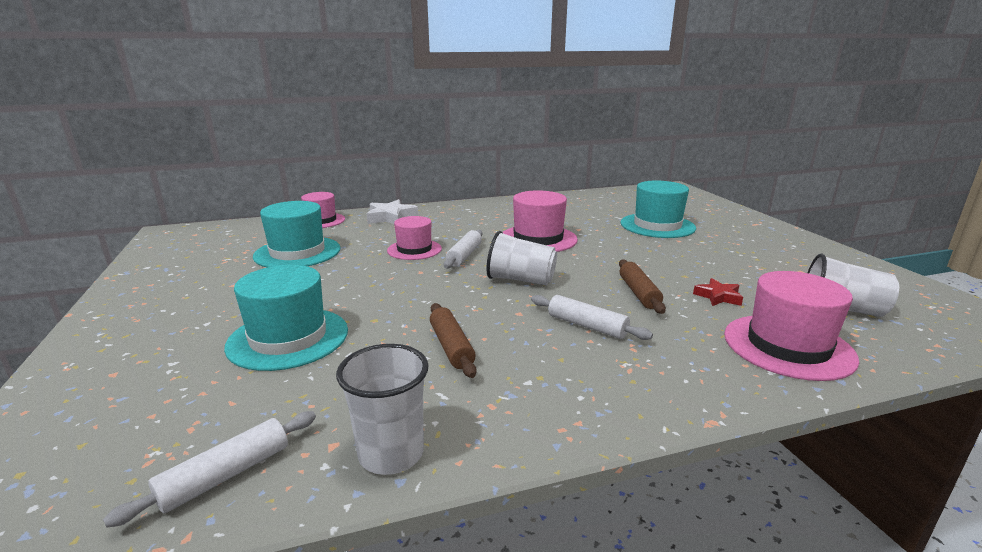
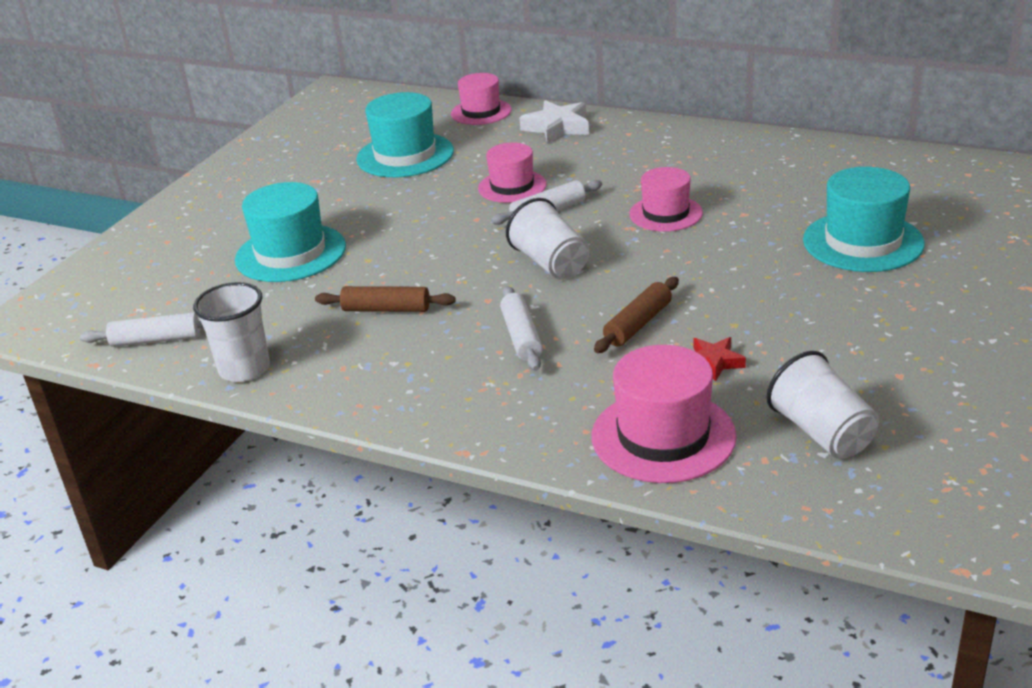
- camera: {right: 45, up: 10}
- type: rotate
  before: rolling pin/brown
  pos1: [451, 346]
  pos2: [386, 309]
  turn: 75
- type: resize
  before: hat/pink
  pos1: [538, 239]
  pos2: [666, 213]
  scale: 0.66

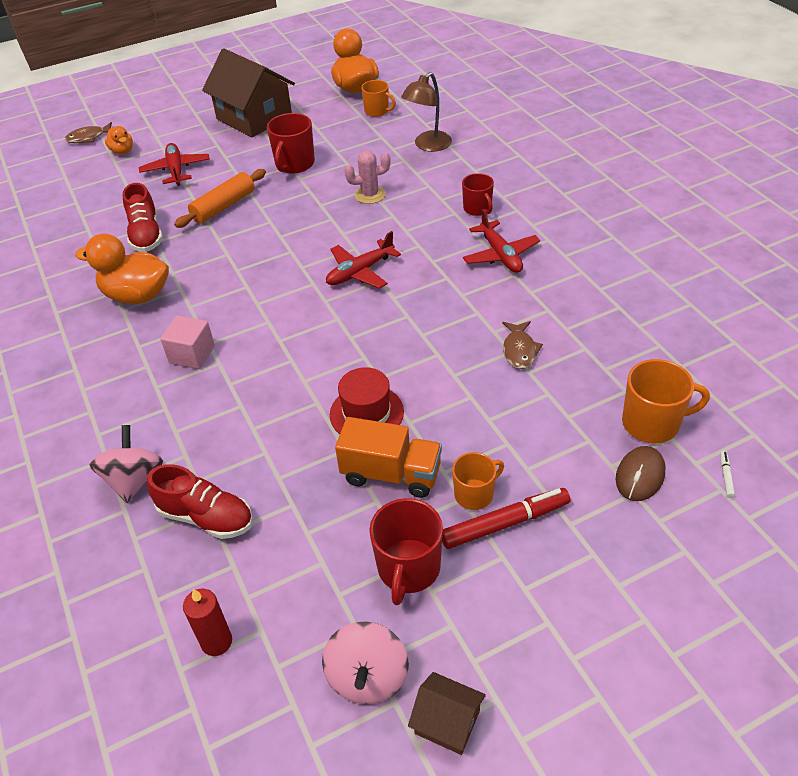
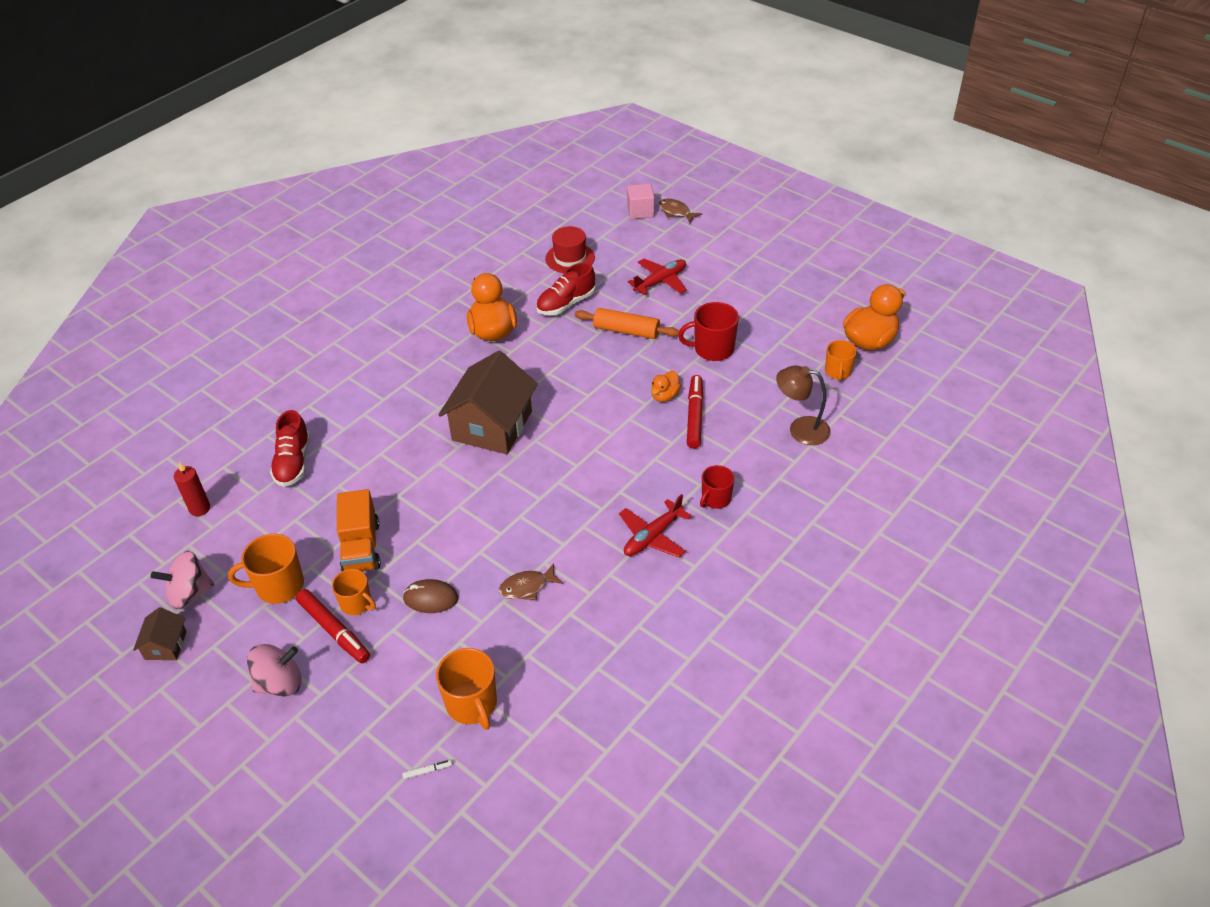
- camera: {right: 65, up: 0}
- type: delete
  before: plane/red
  pos1: [360, 272]
- type: move
  before: spinning top/pink
  pos1: [134, 480]
  pos2: [280, 683]
- type: move
  before: duck/orange
  pos1: [122, 151]
  pos2: [664, 396]
- type: move
  before: cube/pink
  pos1: [192, 354]
  pos2: [640, 211]
- type: move
  before: house/brown
  pos1: [254, 117]
  pos2: [492, 425]
- type: move
  before: hat/red
  pos1: [366, 413]
  pos2: [570, 258]
- type: move
  before: mouse/brown
  pos1: [640, 476]
  pos2: [430, 598]
- type: replace
  before: cactus/pink
  after: marker/red
  pos1: [370, 195]
  pos2: [694, 416]
- type: recolor
  before: mug/red
  after: mug/orange
  pos1: [408, 568]
  pos2: [279, 586]

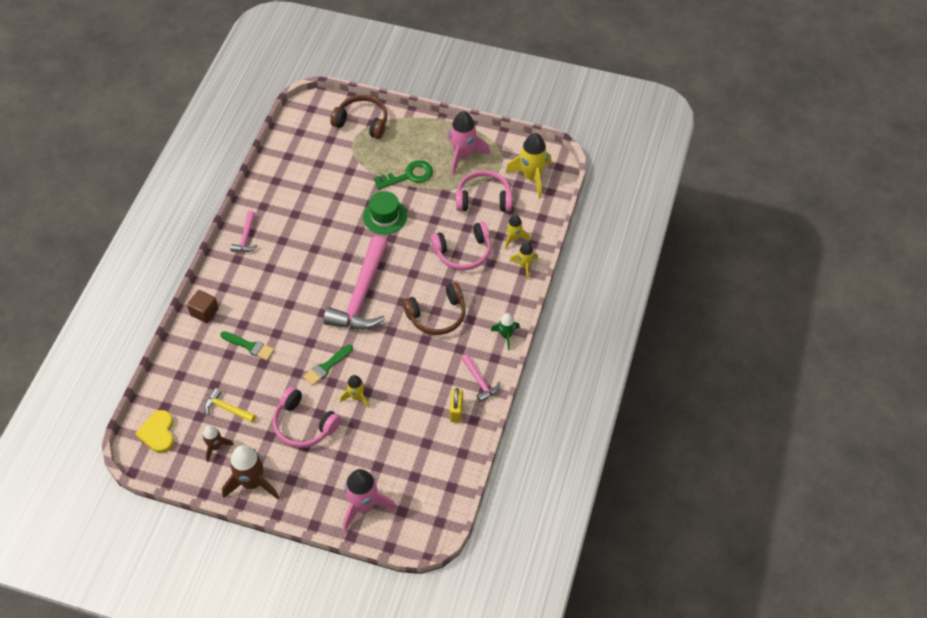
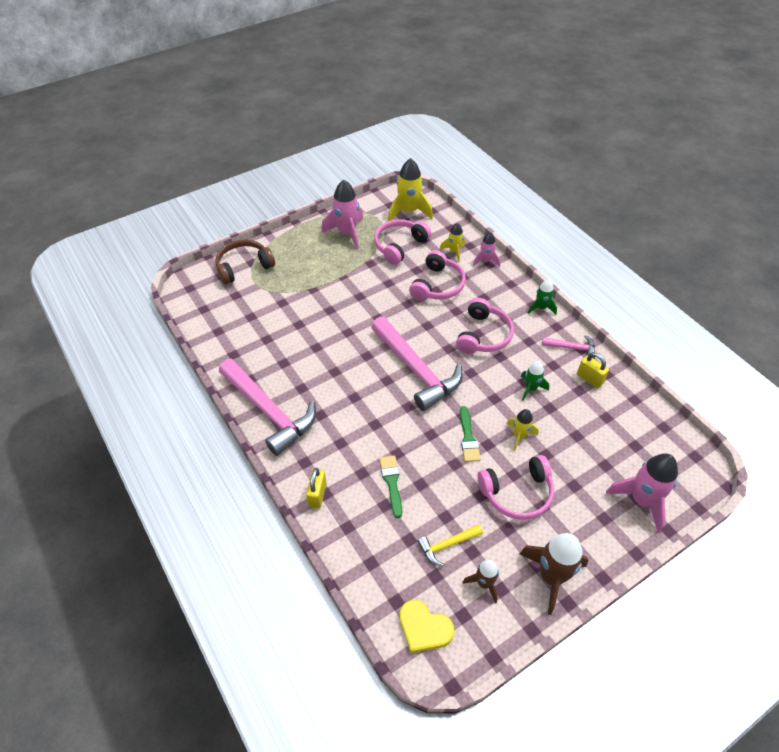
- camera: {right: -50, up: -5}
- type: delete
  before: hat/green
  pos1: [385, 216]
- type: delete
  before: key/green
  pos1: [408, 176]
- type: insert
  after: rocket/green
  pos2: [530, 388]
- type: replace
  before: cube/brown
  after: padlock/yellow
  pos1: [204, 312]
  pos2: [317, 495]
- type: recolor
  before: headphones/brown
  after: headphones/pink
  pos1: [437, 315]
  pos2: [483, 335]
- type: recolor
  before: rocket/yellow
  after: rocket/pink
  pos1: [525, 266]
  pos2: [486, 261]
- type: rotate
  before: brush/green
  pos1: [249, 346]
  pos2: [392, 482]
  turn: -75
- type: resize
  before: hammer/pink
  pos1: [246, 237]
  pos2: [269, 411]
  scale: 2.16

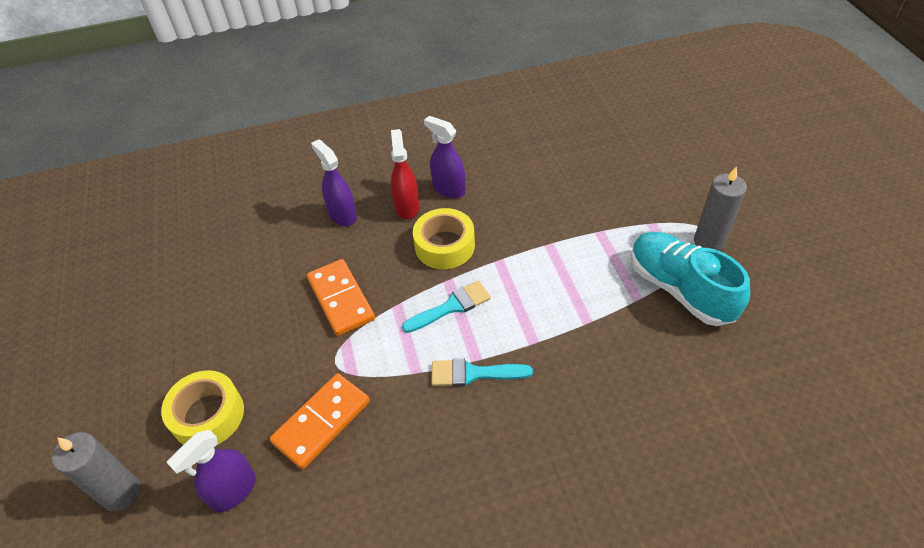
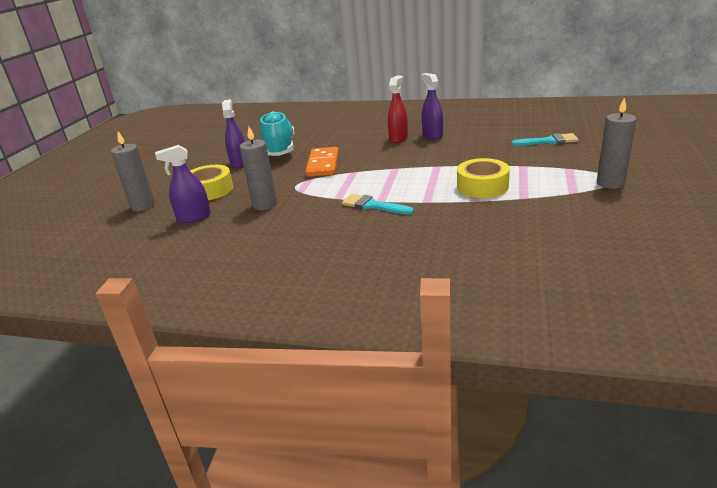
- camera: {right: 30, up: -20}
- type: move
  before: spray bottle/purple
  pos1: [342, 215]
  pos2: [239, 163]
- type: move
  before: brush/turquoise
  pos1: [451, 307]
  pos2: [548, 141]
- type: move
  before: tape/yellow
  pos1: [444, 246]
  pos2: [482, 186]
- type: move
  before: shoe/turquoise
  pos1: [680, 289]
  pos2: [279, 149]
- type: replace
  before: domino/orange
  after: candle/grey
  pos1: [321, 422]
  pos2: [264, 204]

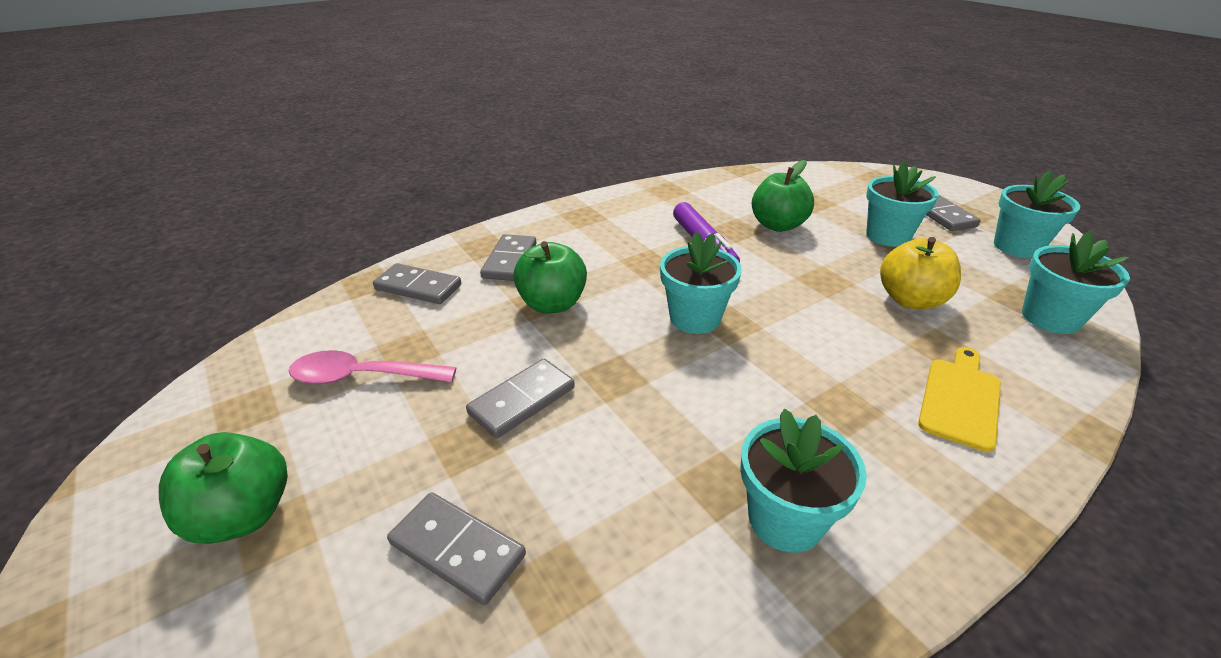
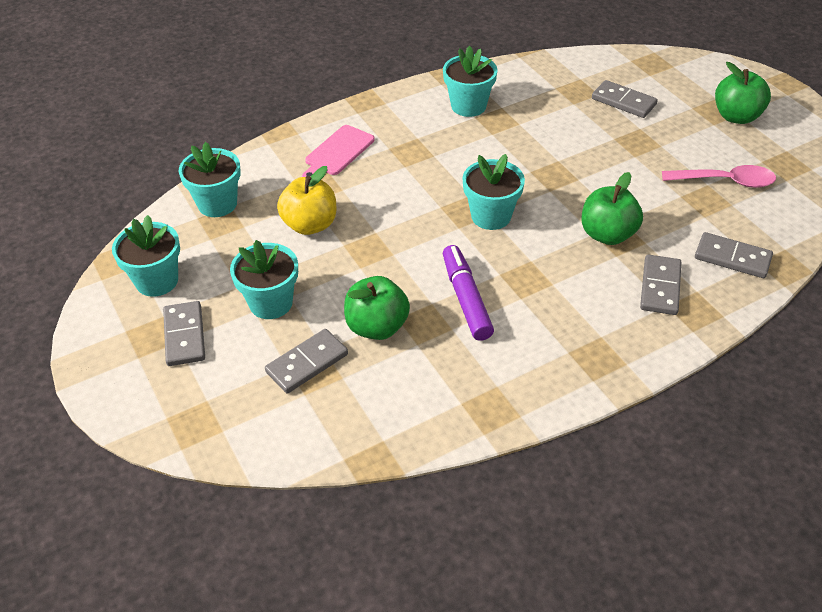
- camera: {right: -175, up: 10}
- type: move
  before: domino/grey
  pos1: [522, 401]
  pos2: [307, 363]
- type: recolor
  before: cutting board/yellow
  after: cutting board/pink
  pos1: [960, 399]
  pos2: [337, 153]

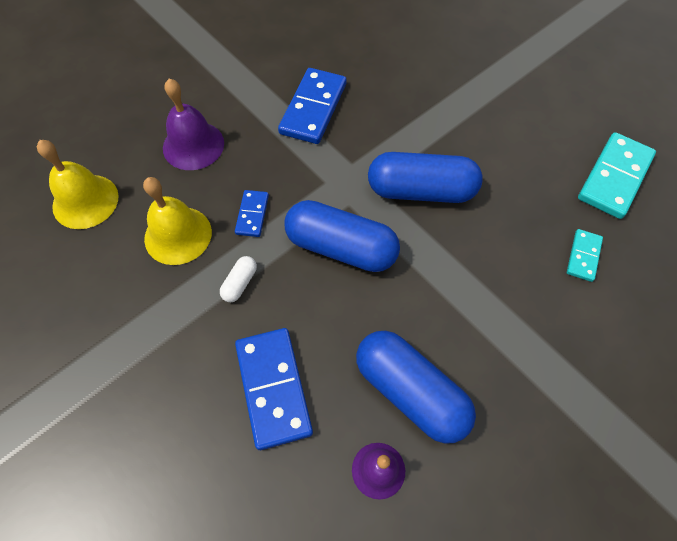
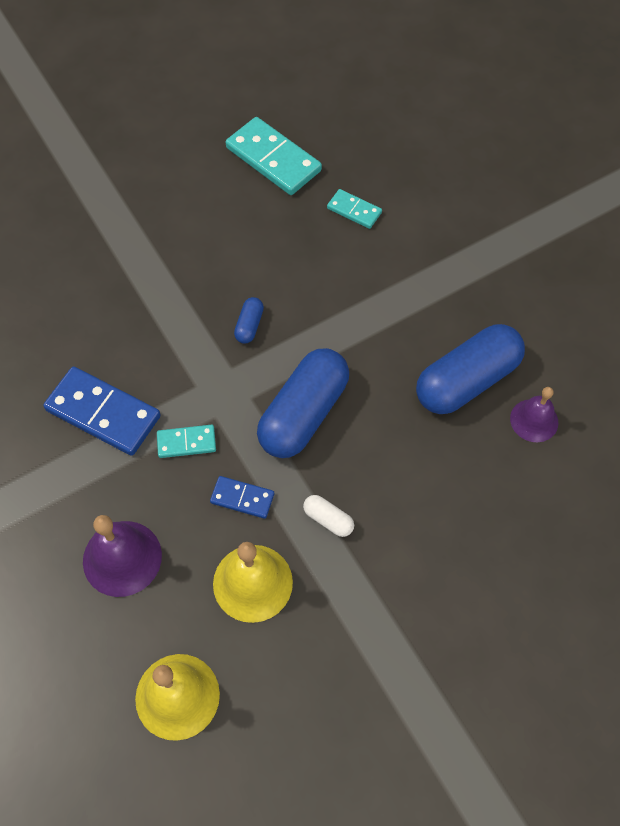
- camera: {right: -80, up: 0}
- type: delete
  before: domino/blue
  pos1: [274, 388]
- type: insert
  after: domino/turquoise
  pos2: [186, 442]
- type: resize
  before: capsule/blue
  pos1: [421, 190]
  pos2: [249, 325]
  scale: 0.43

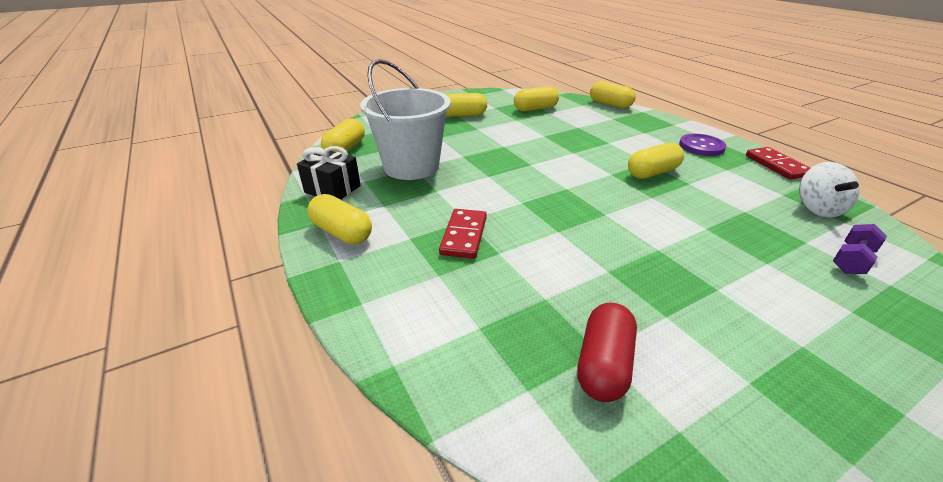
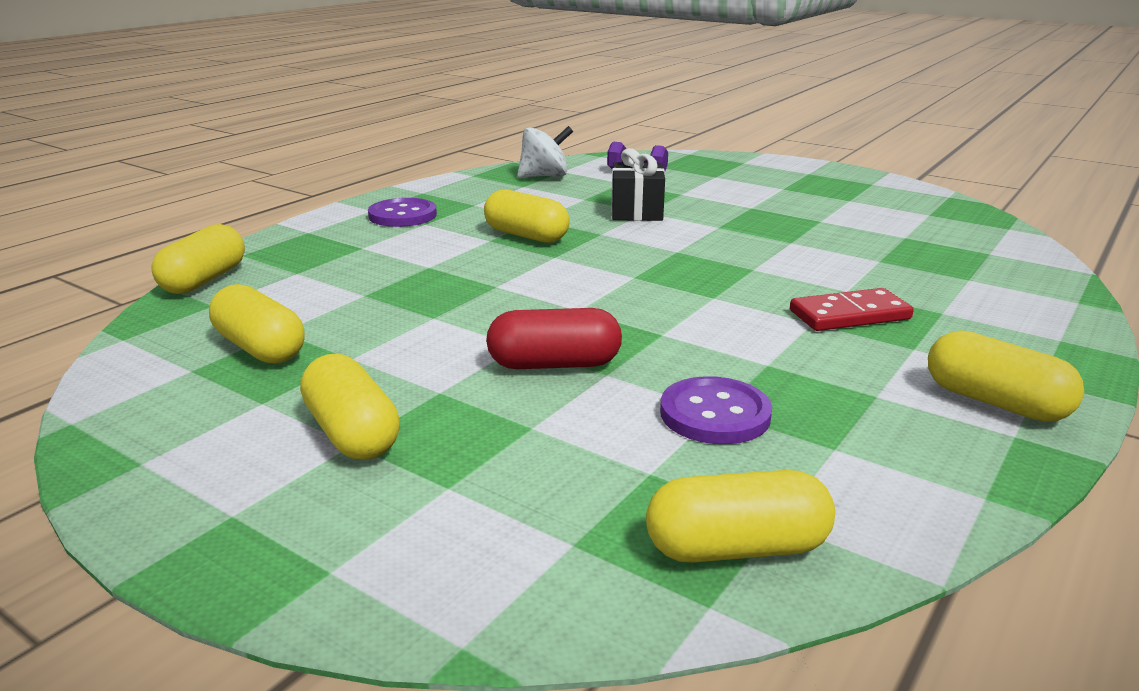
- camera: {right: -115, up: -10}
- type: delete
  before: domino/red
  pos1: [776, 165]
- type: move
  before: gift/black
  pos1: [332, 189]
  pos2: [637, 212]
- type: move
  before: capsule/red
  pos1: [603, 364]
  pos2: [554, 364]
- type: replace
  before: bucket/white
  after: button/purple
  pos1: [411, 166]
  pos2: [715, 414]
- type: rotate
  before: capsule/yellow
  pos1: [342, 232]
  pos2: [995, 402]
  turn: -60

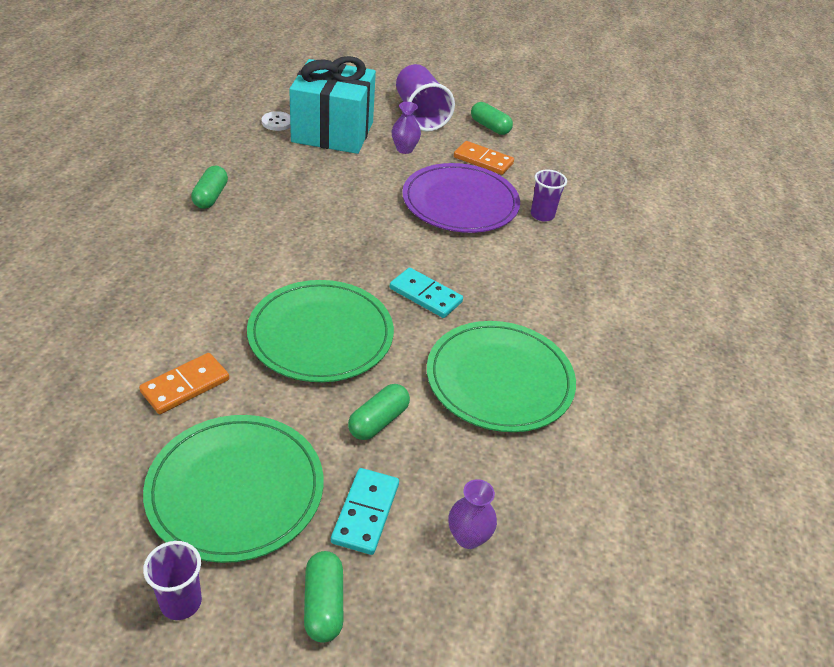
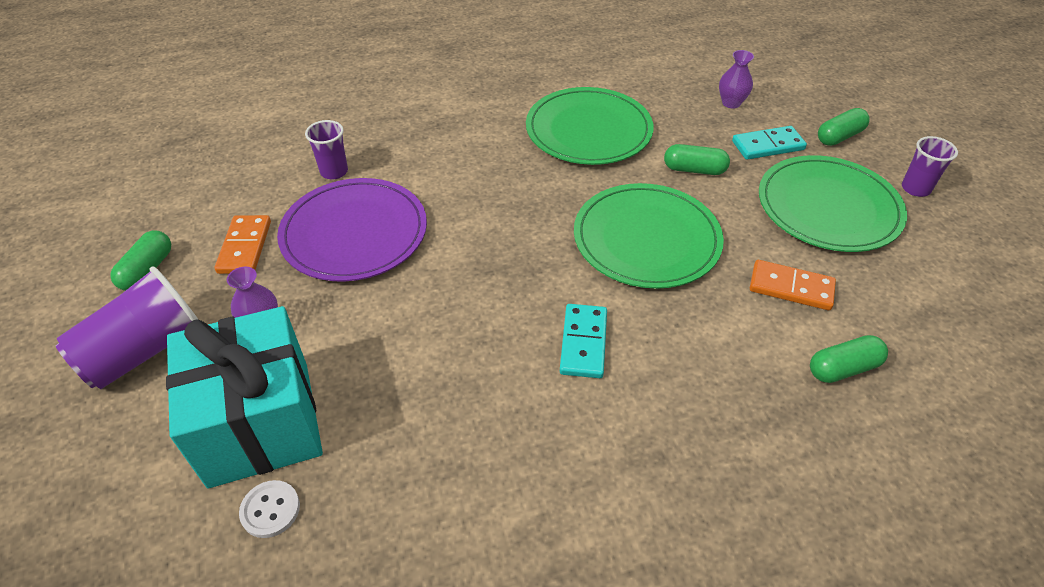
- camera: {right: -115, up: 5}
- type: move
  before: capsule/green
  pos1: [211, 196]
  pos2: [843, 368]
- type: move
  before: domino/turquoise
  pos1: [425, 295]
  pos2: [583, 343]

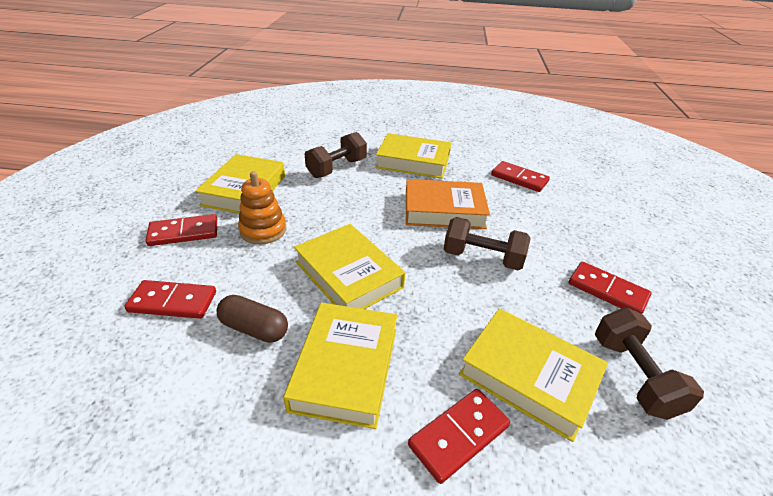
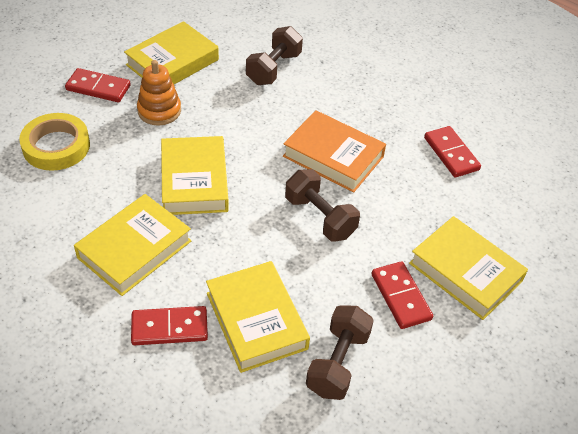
- camera: {right: 30, up: 10}
- type: delete
  before: capsule/brown
  pos1: [254, 328]
- type: move
  before: book/yellow
  pos1: [413, 161]
  pos2: [465, 272]
- type: replace
  before: domino/red
  after: tape/yellow
  pos1: [173, 302]
  pos2: [56, 146]
- type: rotate
  before: dumbbell/brown
  pos1: [337, 168]
  pos2: [273, 68]
  turn: -45

